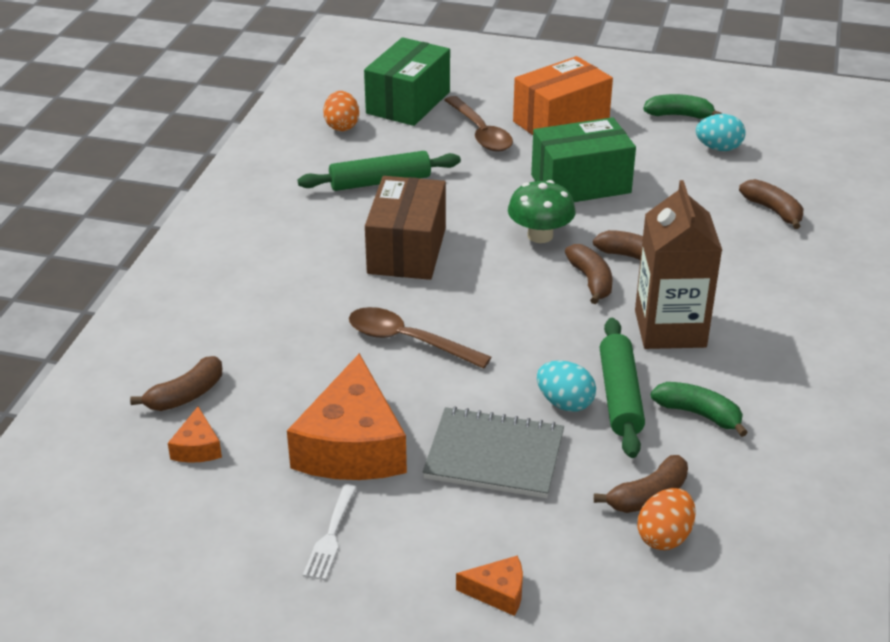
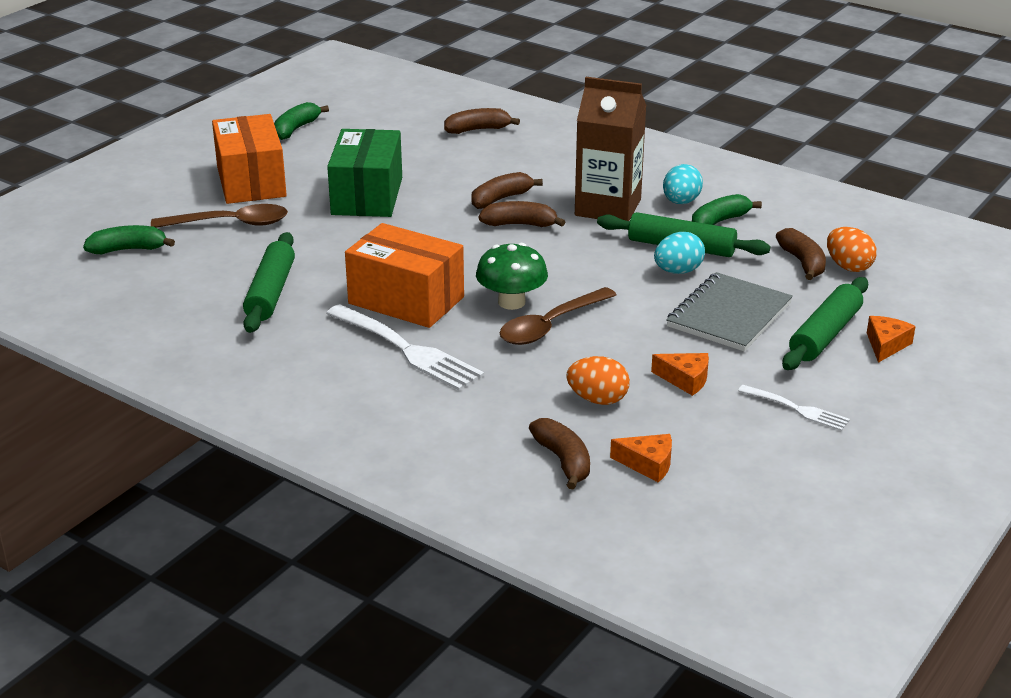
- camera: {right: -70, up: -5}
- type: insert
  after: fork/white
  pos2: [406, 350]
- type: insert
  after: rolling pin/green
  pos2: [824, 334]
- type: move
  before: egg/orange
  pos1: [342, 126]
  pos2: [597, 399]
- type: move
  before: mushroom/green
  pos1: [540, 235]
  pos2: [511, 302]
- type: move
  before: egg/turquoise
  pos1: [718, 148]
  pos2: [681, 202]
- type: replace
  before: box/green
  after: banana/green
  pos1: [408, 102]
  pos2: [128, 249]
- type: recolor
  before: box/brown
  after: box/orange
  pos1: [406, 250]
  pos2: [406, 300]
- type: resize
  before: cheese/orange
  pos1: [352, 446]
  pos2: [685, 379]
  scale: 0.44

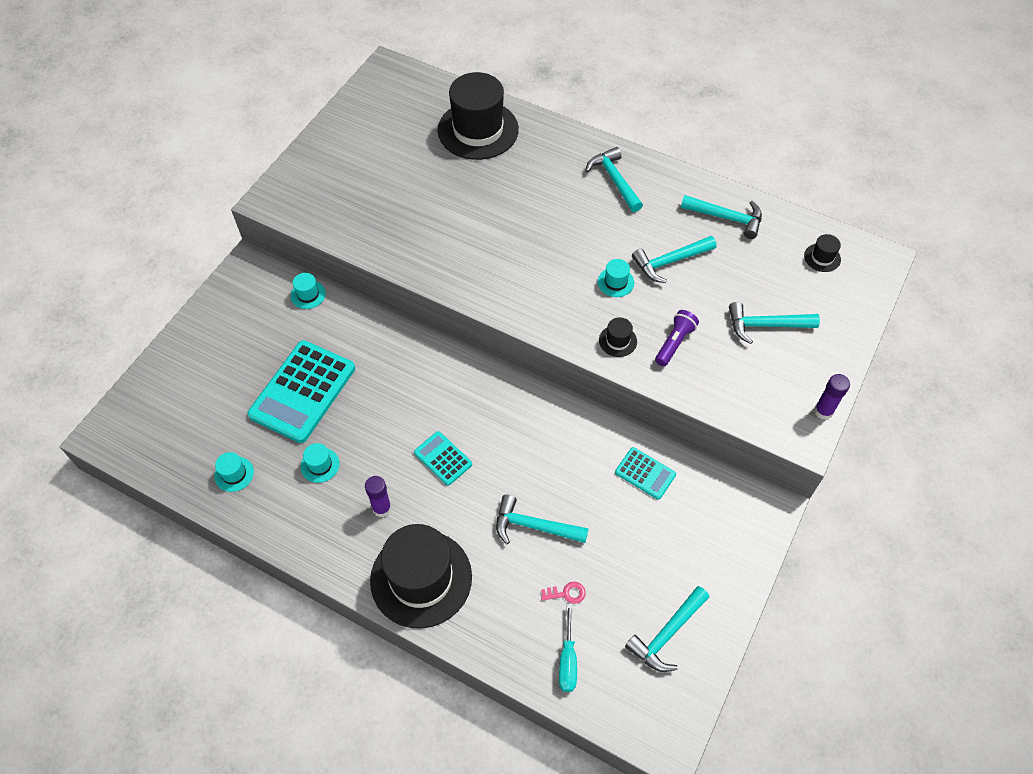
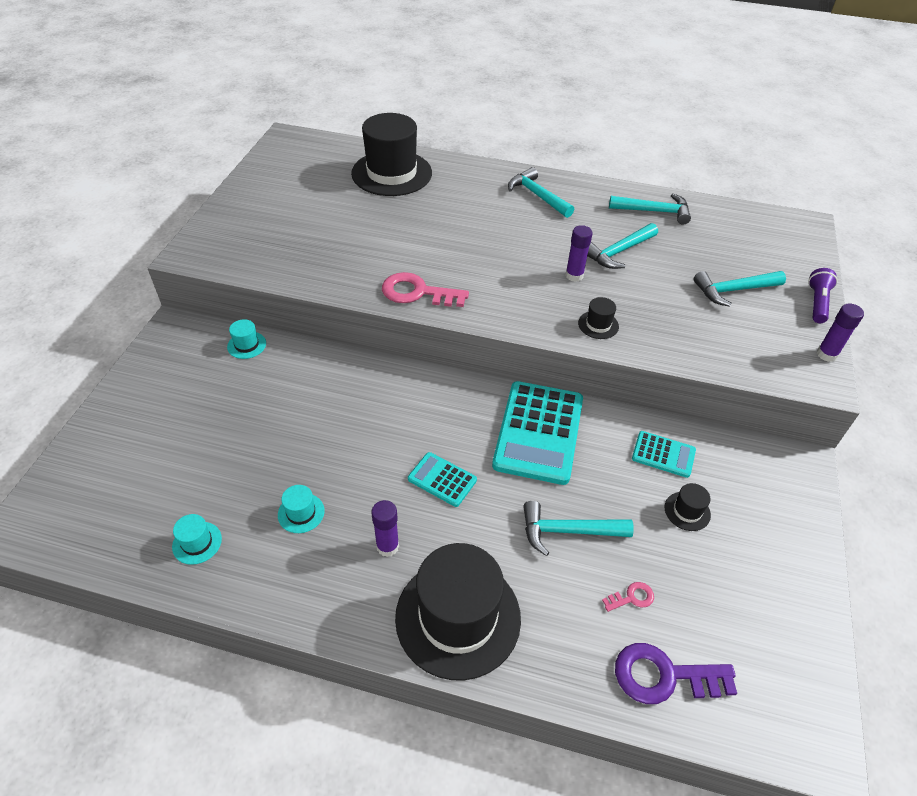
- camera: {right: -15, up: -10}
- type: delete
  before: hammer/turquoise
  pos1: [667, 634]
- type: insert
  after: key/pink
  pos2: [417, 292]
- type: move
  before: calculator/turquoise
  pos1: [302, 391]
  pos2: [538, 432]
- type: move
  before: flashlight/purple
  pos1: [674, 343]
  pos2: [817, 303]
- type: move
  before: hat/black
  pos1: [822, 257]
  pos2: [687, 511]
- type: replace
  before: screwdriver/turquoise
  after: key/purple
  pos1: [567, 660]
  pos2: [664, 676]
- type: replace
  before: hat/turquoise
  after: glue stick/purple
  pos1: [615, 282]
  pos2: [574, 275]

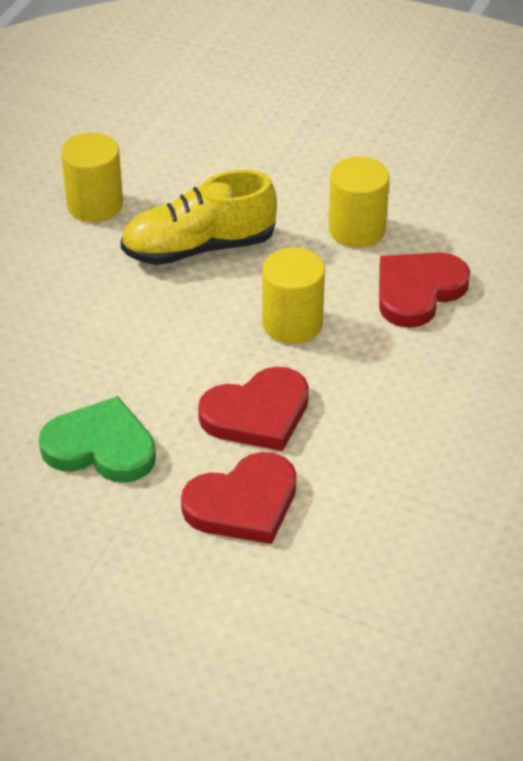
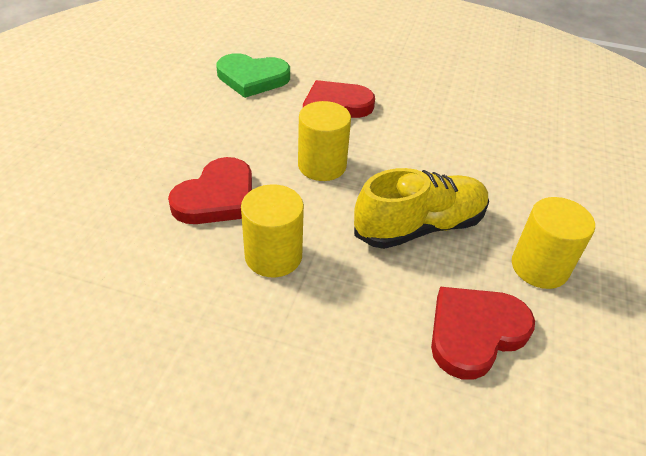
- camera: {right: 170, up: 0}
- type: move
  before: heart/green
  pos1: [101, 447]
  pos2: [252, 78]
- type: move
  before: heart/red
  pos1: [243, 503]
  pos2: [475, 332]

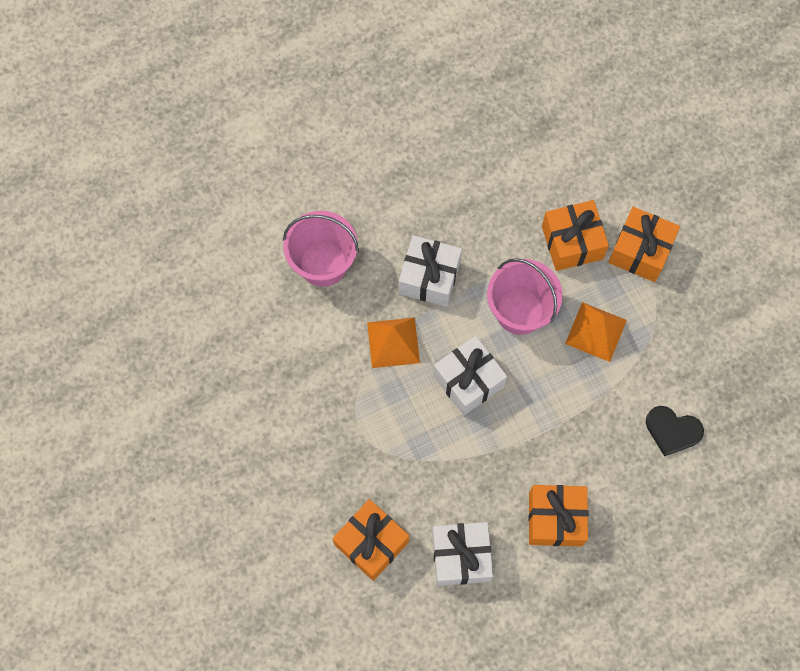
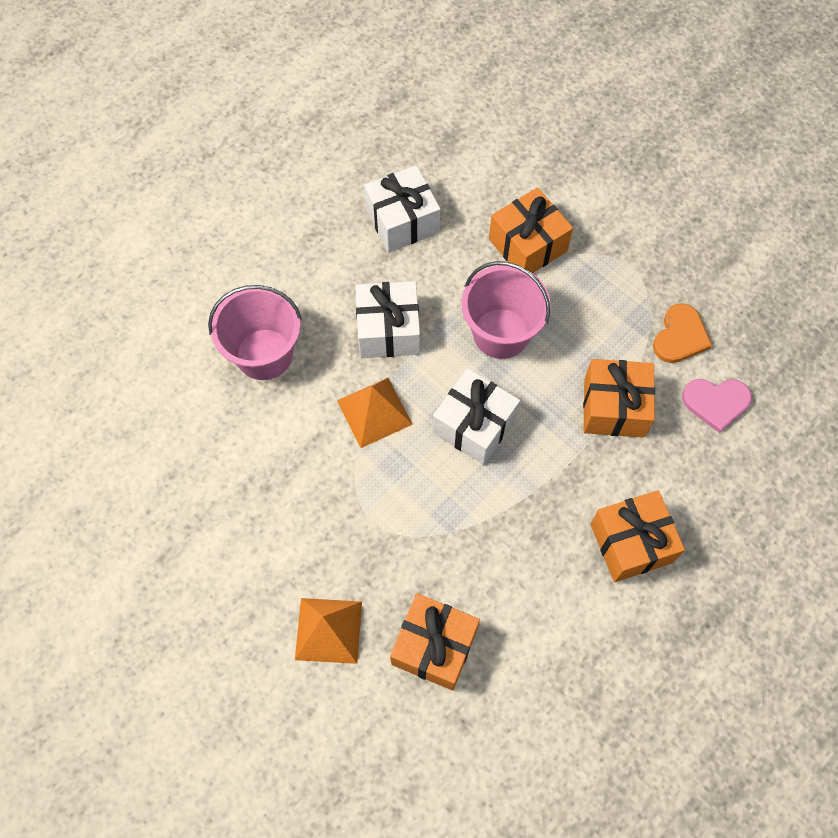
- camera: {right: -20, up: -5}
- type: insert
  after: heart/orange
  pos2: [680, 336]
- type: move
  before: gift/white
  pos1: [461, 557]
  pos2: [402, 221]
- type: move
  before: pyramid/orange
  pos1: [595, 331]
  pos2: [328, 630]
- type: move
  before: gift/orange
  pos1: [640, 251]
  pos2: [614, 407]
- type: recolor
  before: heart/black
  after: heart/pink
  pos1: [672, 430]
  pos2: [716, 402]

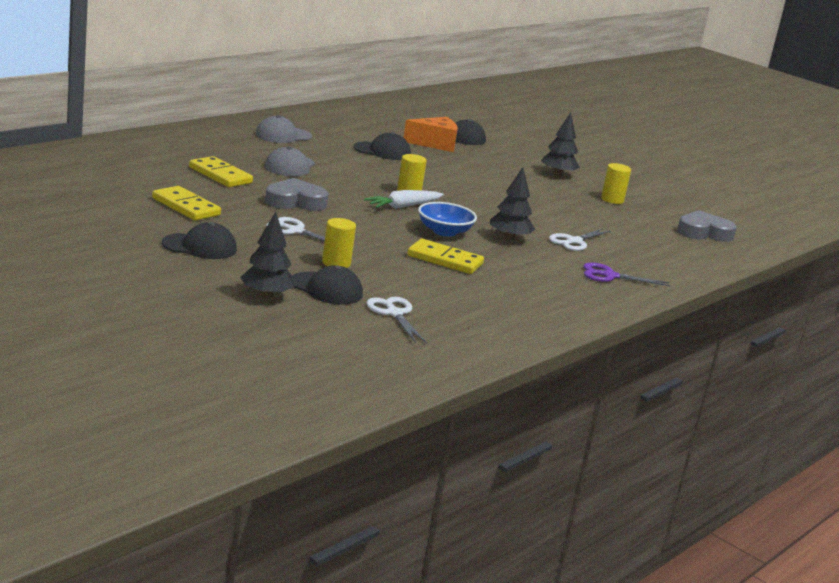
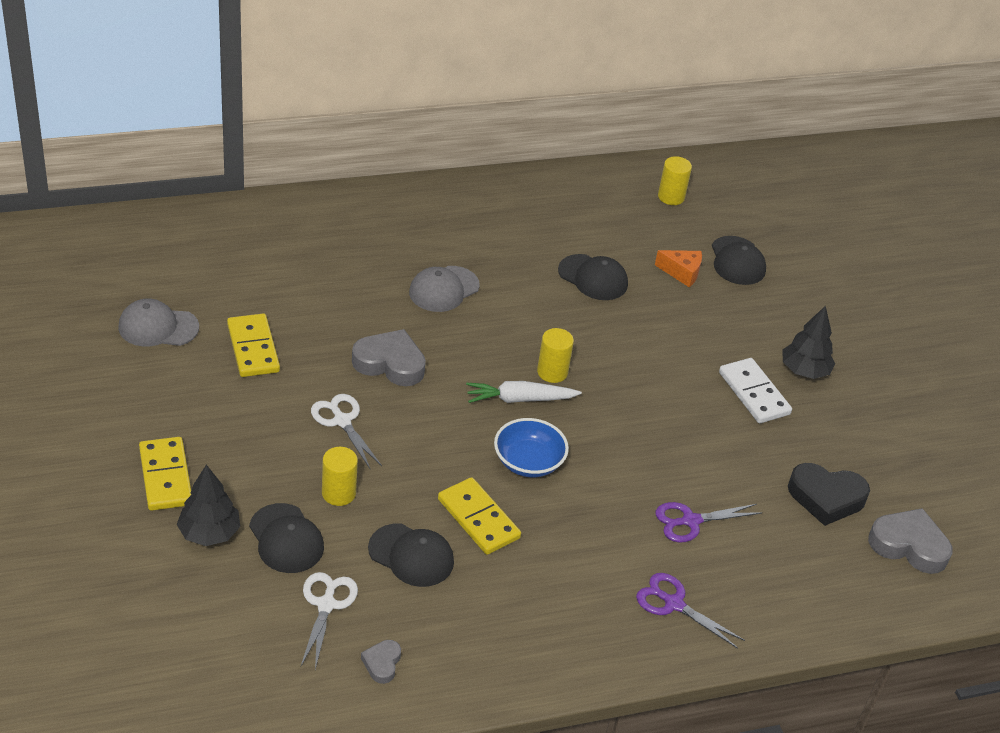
- camera: {right: 30, up: 20}
- type: delete
  before: tree/black
  pos1: [509, 238]
- type: insert
  after: heart/grey
  pos2: [382, 663]
- type: insert
  after: domino/white
  pos2: [753, 393]
- type: insert
  after: heart/black
  pos2: [826, 497]
- type: move
  before: cap/black
  pos1: [200, 247]
  pos2: [411, 555]
- type: move
  before: domino/yellow
  pos1: [220, 175]
  pos2: [166, 476]
- type: move
  before: cap/grey
  pos1: [283, 135]
  pos2: [158, 327]
- type: move
  before: cylinder/yellow
  pos1: [612, 200]
  pos2: [671, 197]
- type: recolor
  before: scissors/white
  after: scissors/purple
  pos1: [574, 241]
  pos2: [690, 521]
- type: resize
  before: cheese/orange
  pos1: [435, 144]
  pos2: [682, 273]
  scale: 0.66

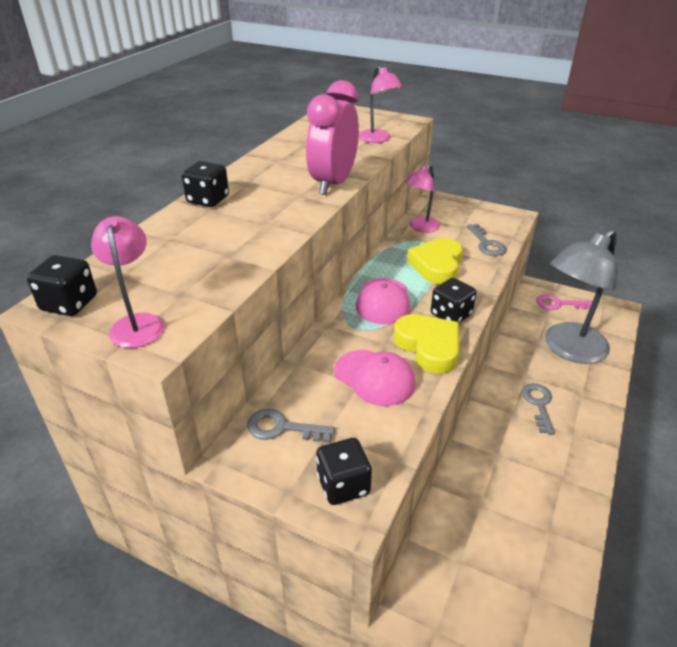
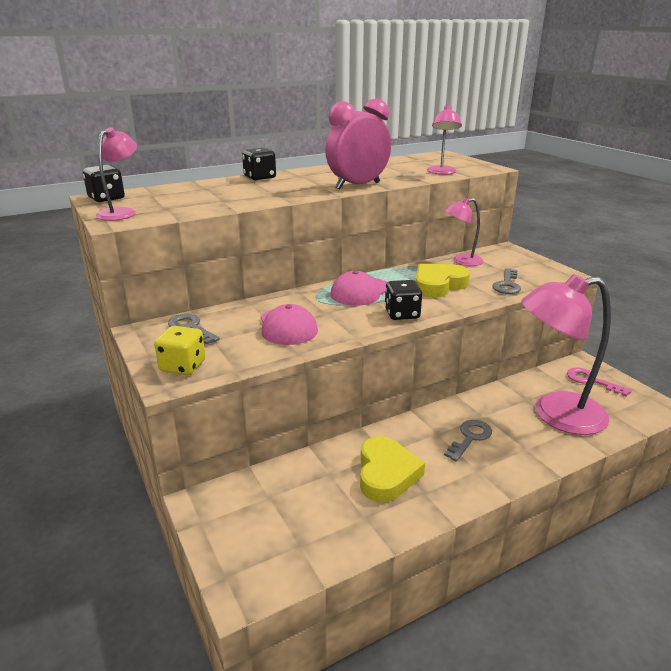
- camera: {right: 35, up: -10}
- type: move
  before: heart/yellow
  pos1: [429, 347]
  pos2: [386, 474]
- type: recolor
  before: dice/black
  after: dice/yellow
  pos1: [343, 485]
  pos2: [183, 366]
- type: recolor
  before: lamp/grey
  after: lamp/pink
  pos1: [568, 349]
  pos2: [555, 414]

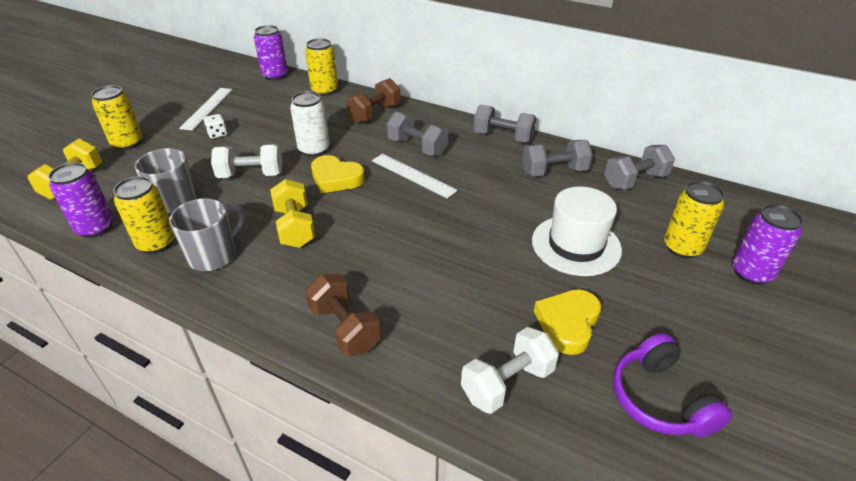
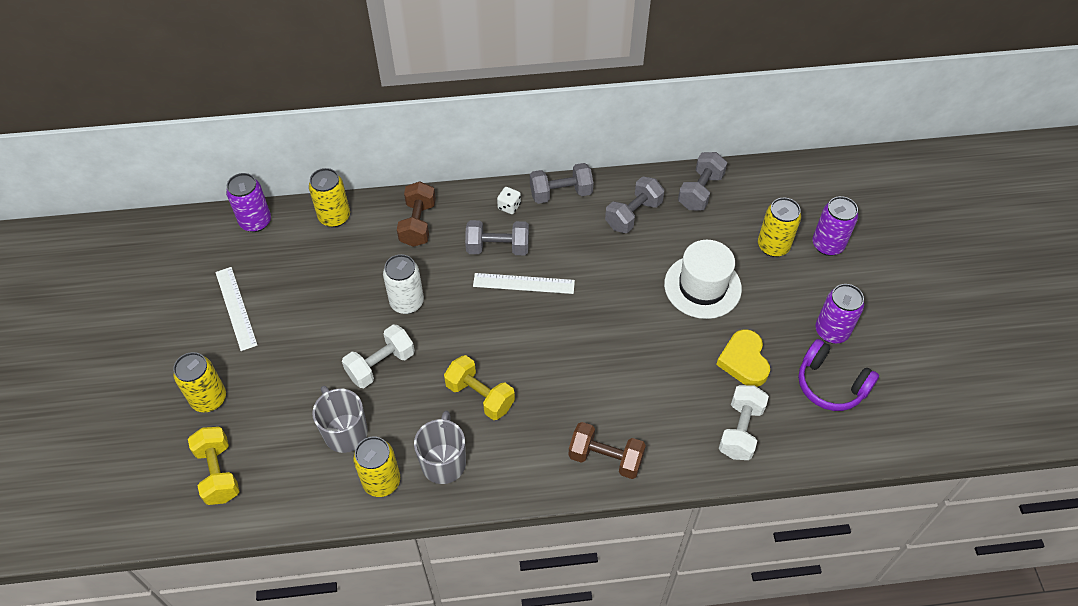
- camera: {right: -35, up: 15}
- type: delete
  before: heart/yellow
  pos1: [336, 178]
- type: move
  before: can/purple
  pos1: [95, 228]
  pos2: [831, 331]
- type: move
  before: dice/white
  pos1: [217, 134]
  pos2: [509, 206]

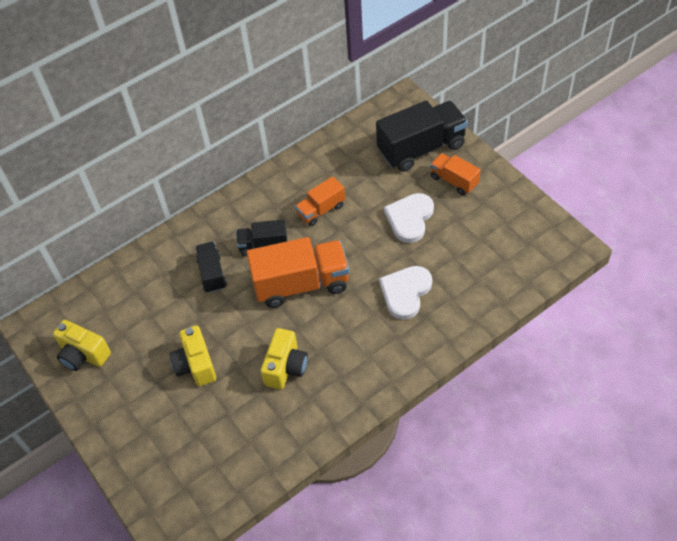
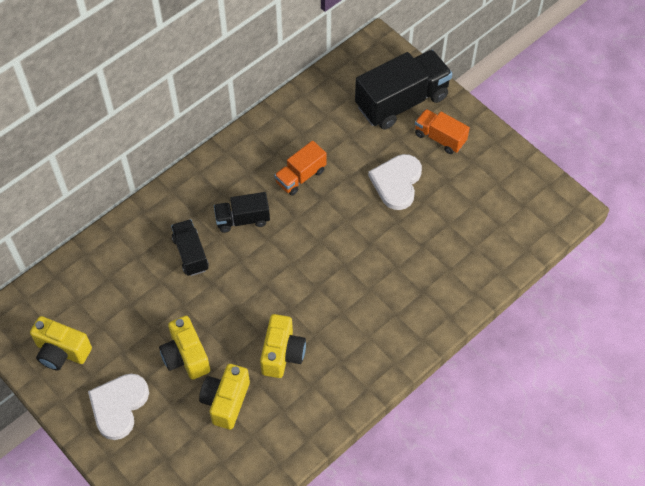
- camera: {right: -10, up: 5}
- type: delete
  before: truck/orange
  pos1: [301, 284]
- type: insert
  after: camera/yellow
  pos2: [226, 401]
- type: move
  before: heart/white
  pos1: [405, 292]
  pos2: [118, 406]

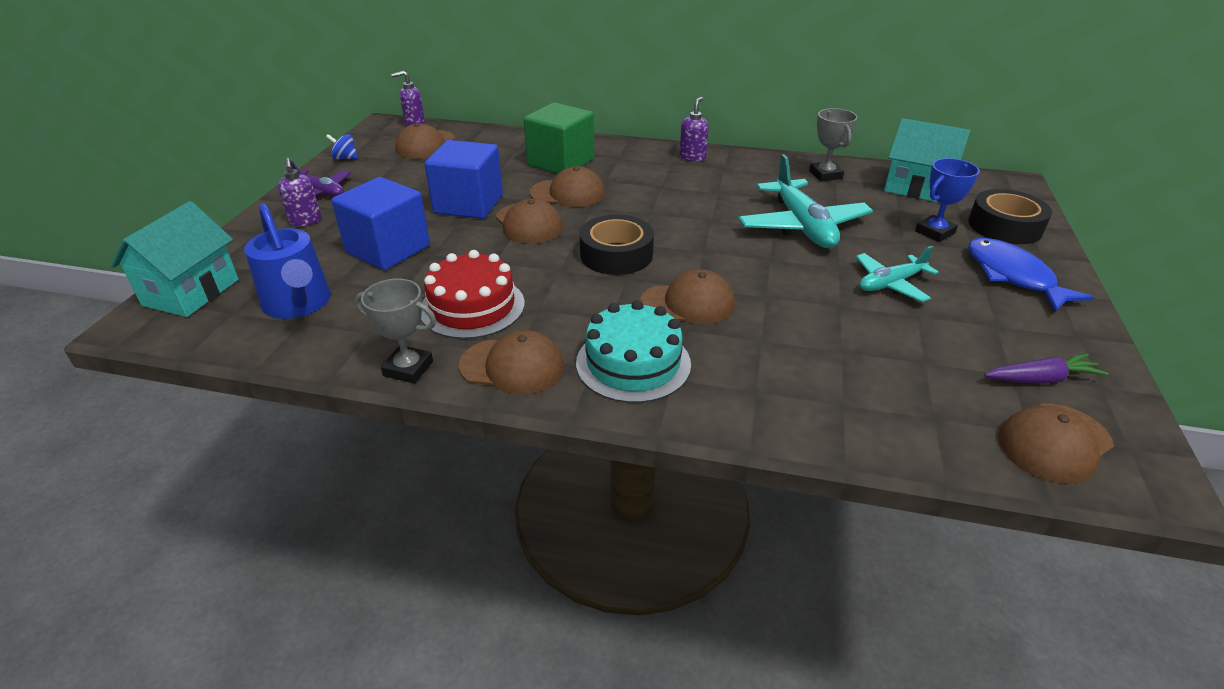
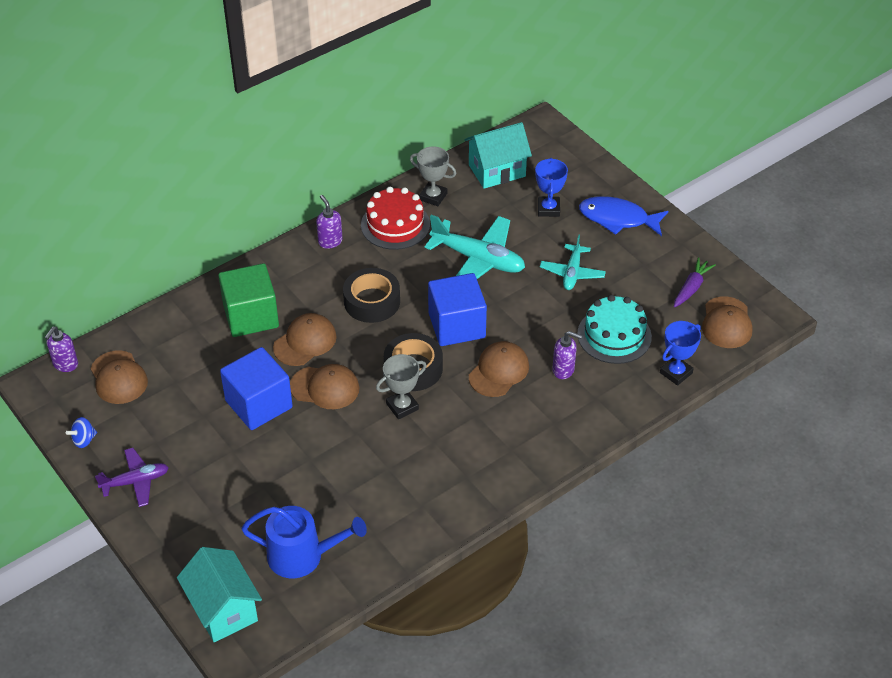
- camera: {right: -50, up: 10}
- type: delete
  before: cap/brown
  pos1: [512, 366]
- type: insert
  after: trophy/blue
  pos2: [676, 373]
- type: move
  before: soap dispenser/purple
  pos1: [305, 221]
  pos2: [563, 370]
- type: move
  before: cube/blue
  pos1: [388, 249]
  pos2: [457, 325]
- type: move
  before: trophy/grey
  pos1: [408, 368]
  pos2: [402, 406]
- type: move
  before: cake/red
  pos1: [472, 307]
  pos2: [395, 225]
- type: move
  before: cake/turquoise
  pos1: [633, 363]
  pos2: [614, 335]
- type: move
  before: tape/black
  pos1: [1005, 226]
  pos2: [372, 301]

